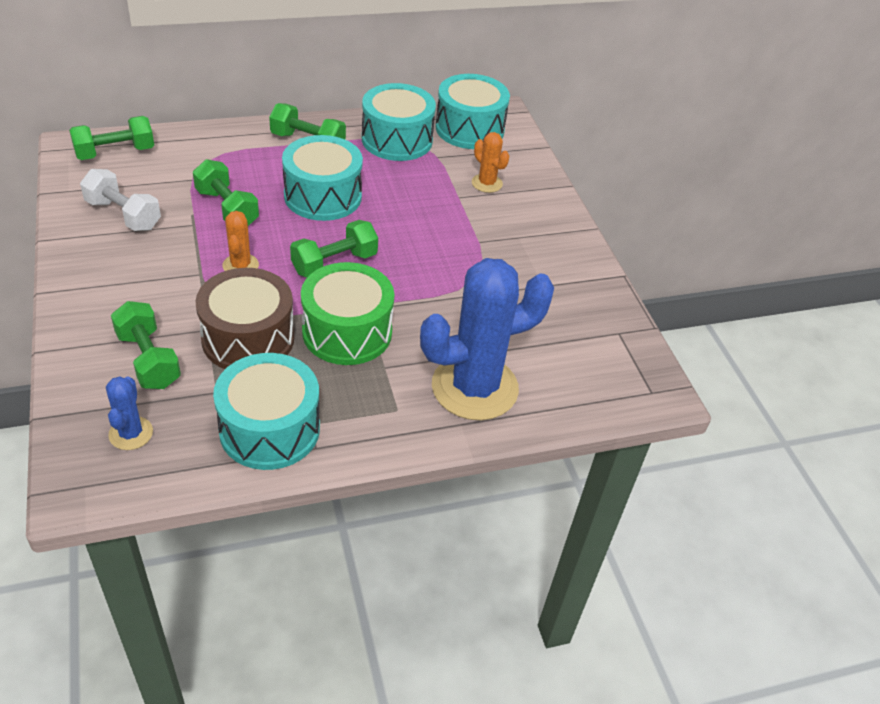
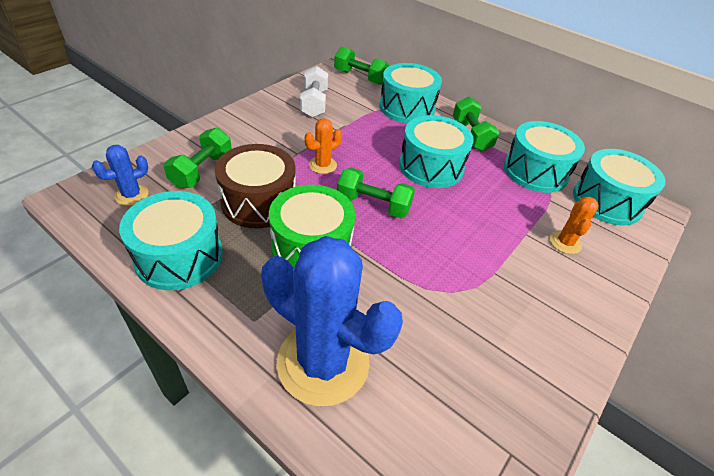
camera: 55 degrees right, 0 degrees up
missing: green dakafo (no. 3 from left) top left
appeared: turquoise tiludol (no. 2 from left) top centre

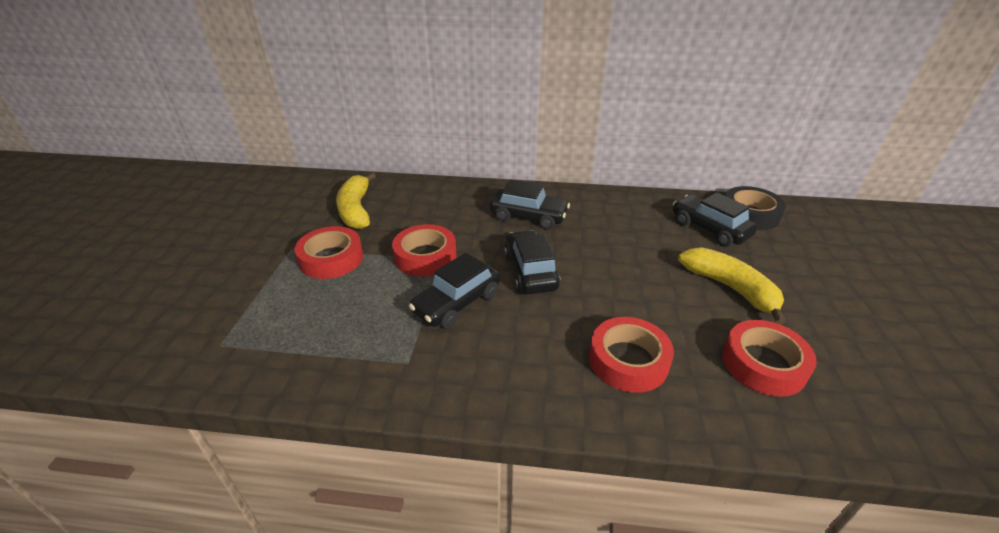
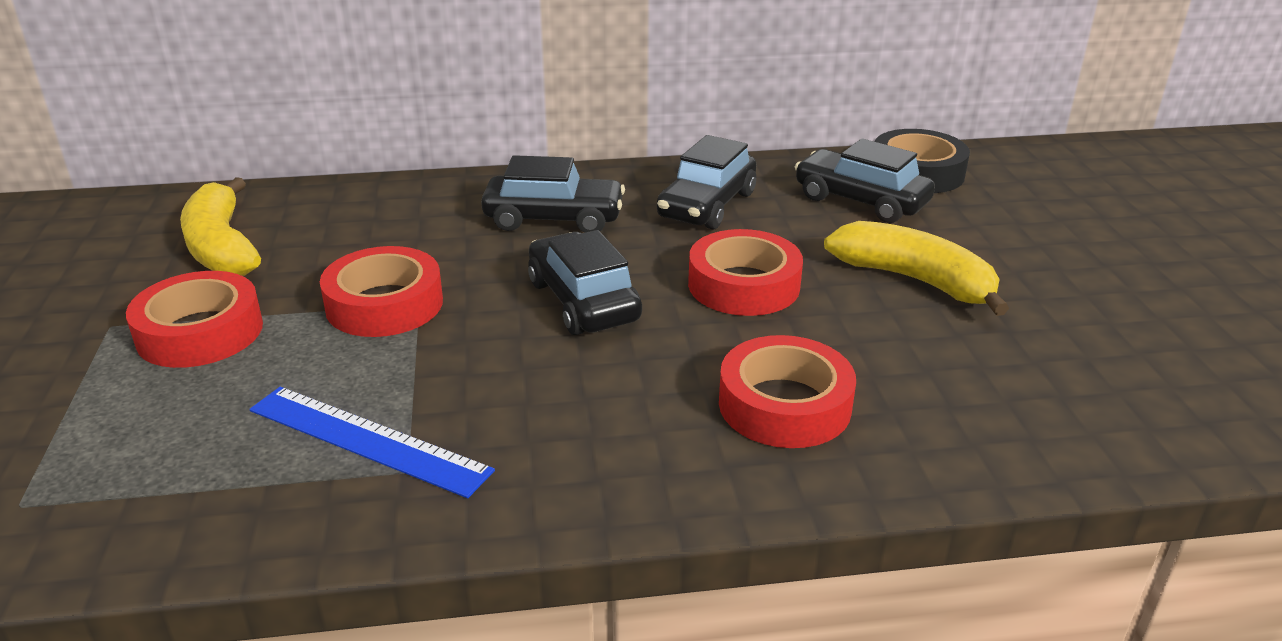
camera: 15 degrees left, 5 degrees down
appeared: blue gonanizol bottom left
relocated: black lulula (no. 1 from left in the first image) centre to black lulula (no. 3 from left) top centre; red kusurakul (no. 4 from left in the first image) bottom right to red kusurakul (no. 3 from left) centre

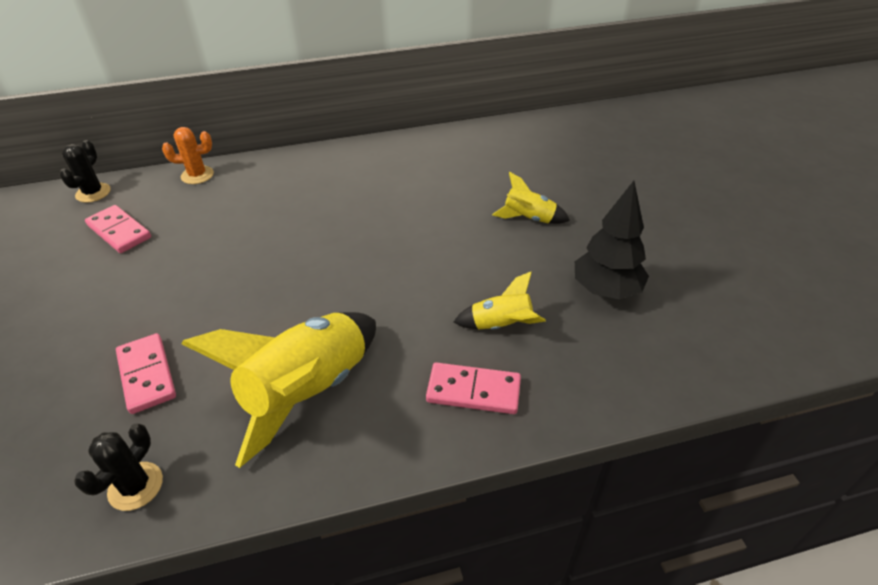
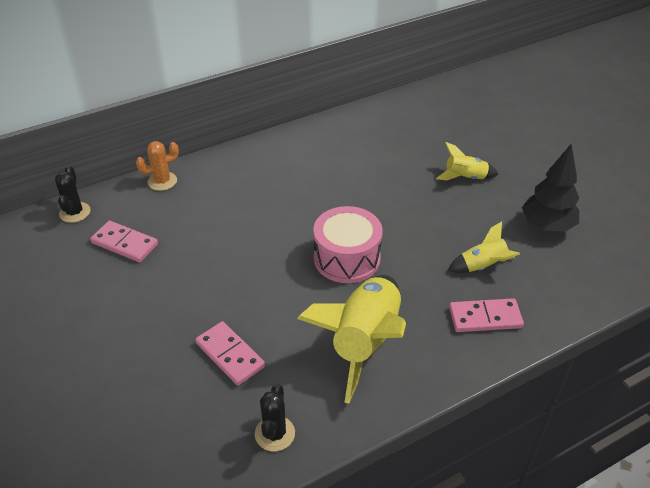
camera: 15 degrees left, 0 degrees up
appeared: pink tiludol centre

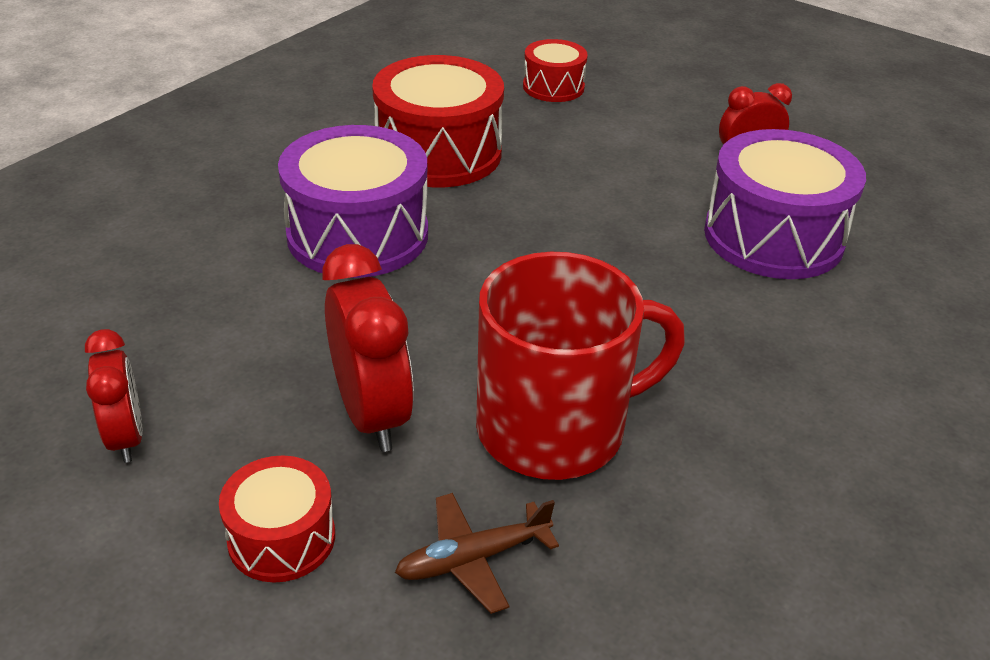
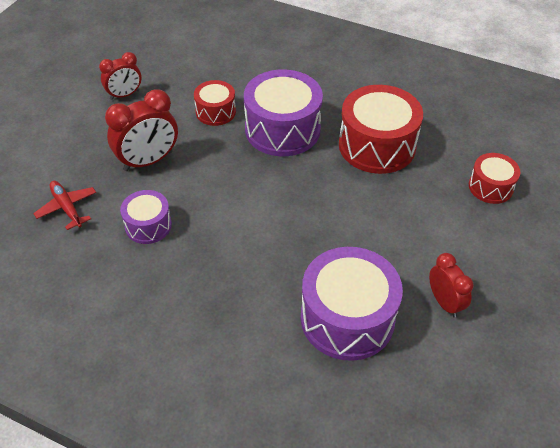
camera: 80 degrees right, 10 degrees up
relocated: red tiludol (no. 1 from left) bottom left to top centre
exchanged: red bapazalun centre to purple tiludol (no. 1 from left) middle left
colour: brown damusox bottom centre to red damusox middle left

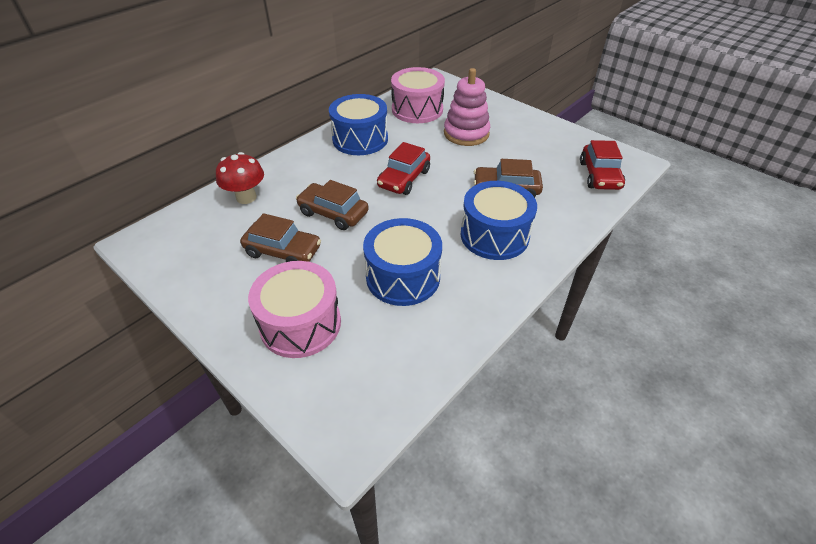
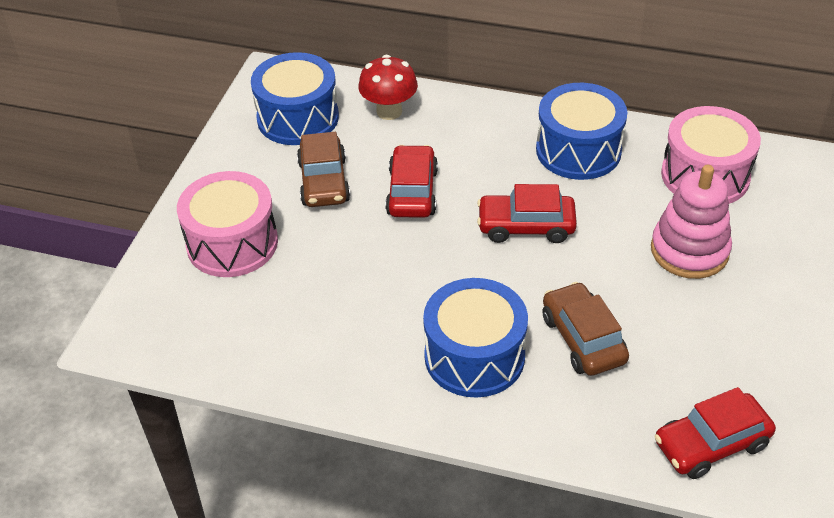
camera: 65 degrees right, 0 degrees up
relocated: blue tiludol (no. 2 from left in the first image) centre to blue tiludol (no. 1 from left) top centre
colour: brown lulula (no. 2 from left) centre to red lulula (no. 1 from left) centre

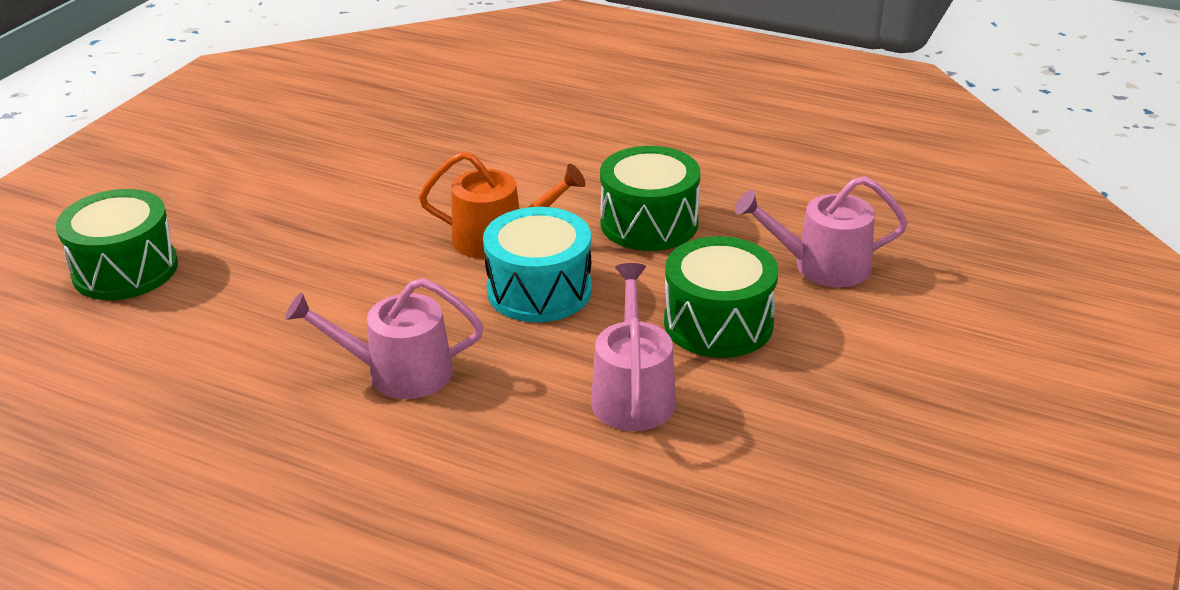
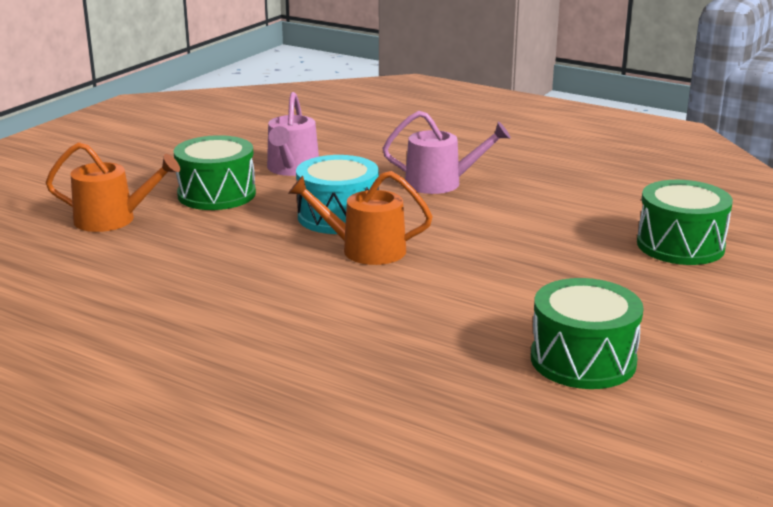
camera: 175 degrees left, 10 degrees down
relocated: green tiludol (no. 2 from left) centre to middle right
colour: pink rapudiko (no. 3 from left) middle right to orange rapudiko (no. 1 from left) middle left

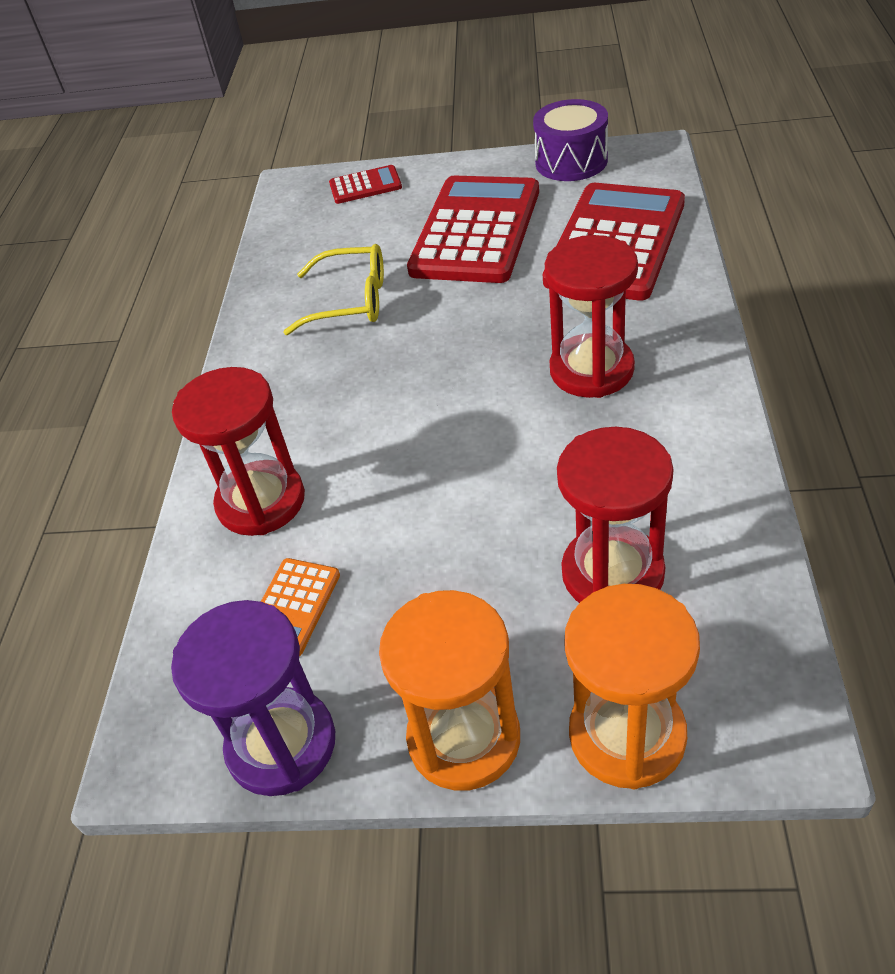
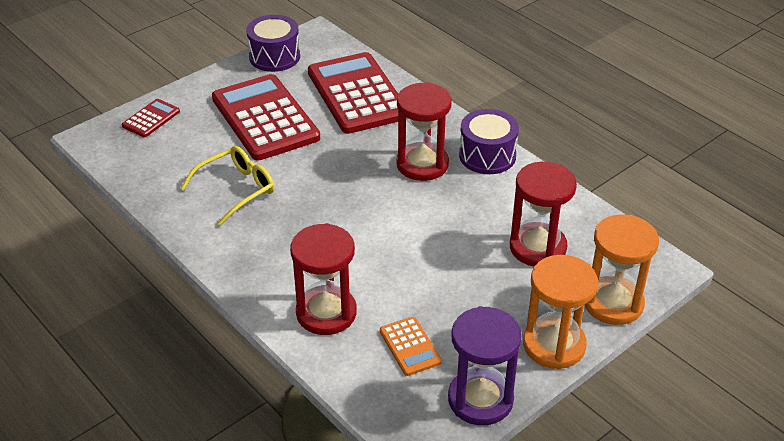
camera: 50 degrees left, 5 degrees down
appeared: purple tiludol (no. 2 from left) top centre

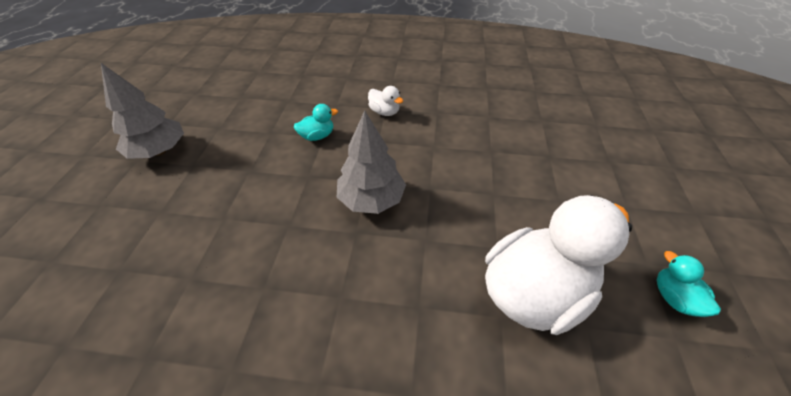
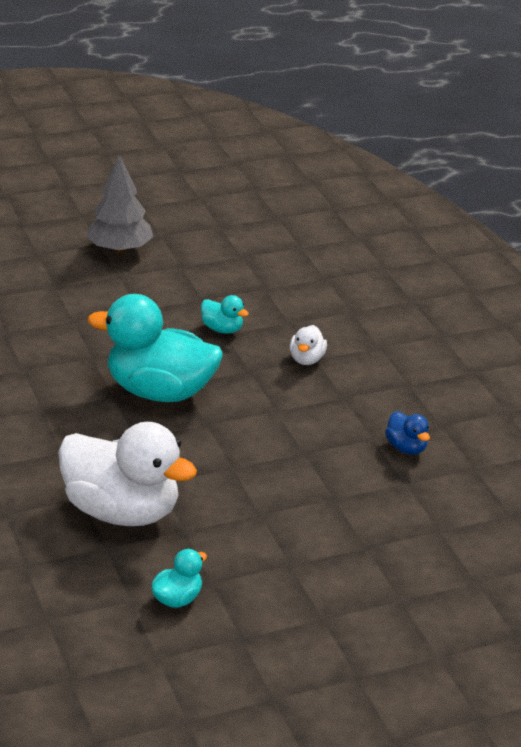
camera: 60 degrees right, 15 degrees down
appeared: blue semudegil middle right
exchanged: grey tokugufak (no. 2 from left) centre to turquoise semudegil (no. 1 from left) middle left

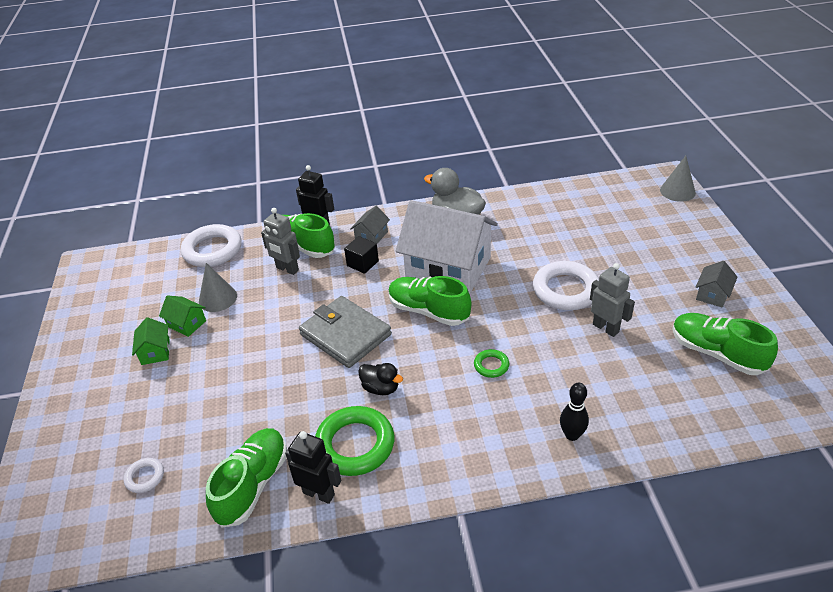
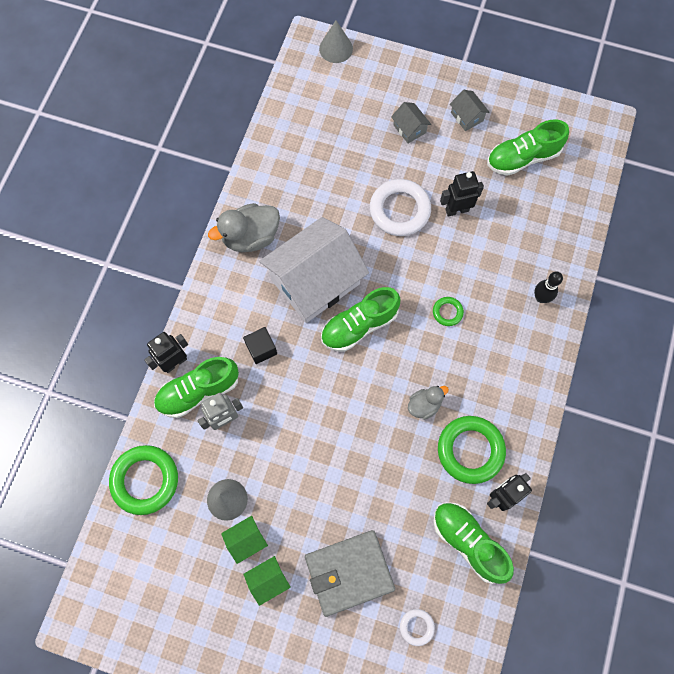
camera: 65 degrees left, 30 degrees up
relocated: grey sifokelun centre to bottom centre; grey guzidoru (no. 1 from left) centre to top centre
colour: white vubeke (no. 2 from left) middle left to green vubeke (no. 1 from left) bottom left; black semudegil centre to grey semudegil (no. 2 from left) centre; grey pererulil (no. 2 from left) middle right to black pererulil (no. 2 from left) top right
spun: green guzidoru (no. 1 from left in the first image) middle left = bottom centre 45 degrees counterclockwise

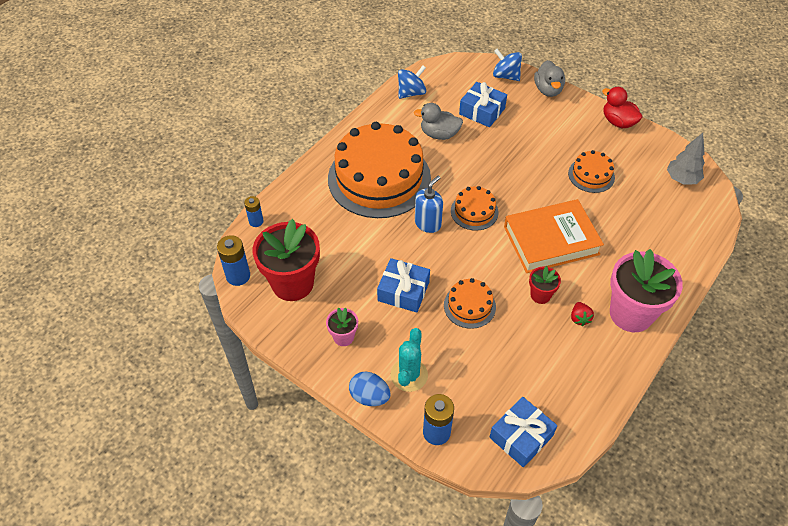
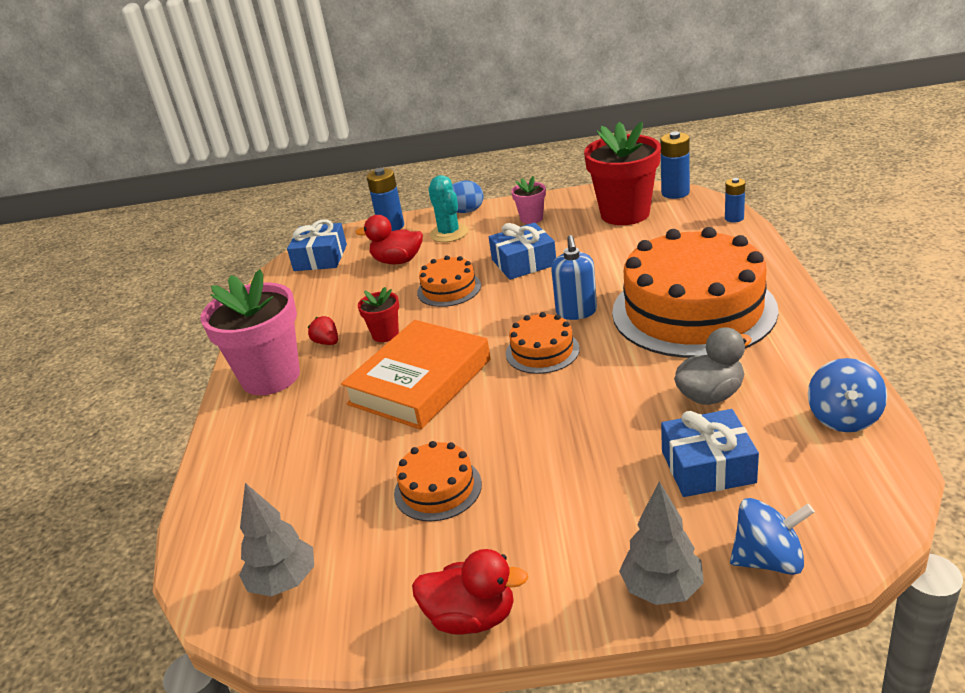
camera: 145 degrees right, 20 degrees down
appeared: red semudegil (no. 1 from left) centre
exchanged: grey semudegil (no. 2 from left) top right to grey tokugufak (no. 2 from left) bottom right

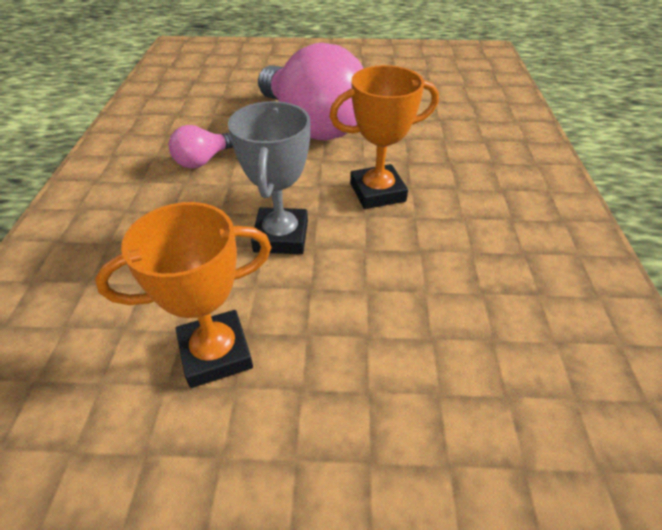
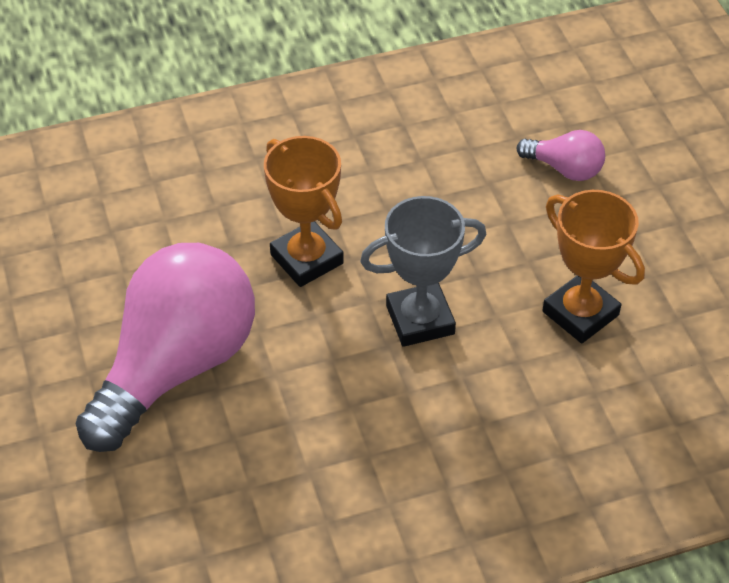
camera: 110 degrees left, 5 degrees up
relocated: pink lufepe (no. 1 from left in the first image) top left to pink lufepe (no. 2 from left) top right

